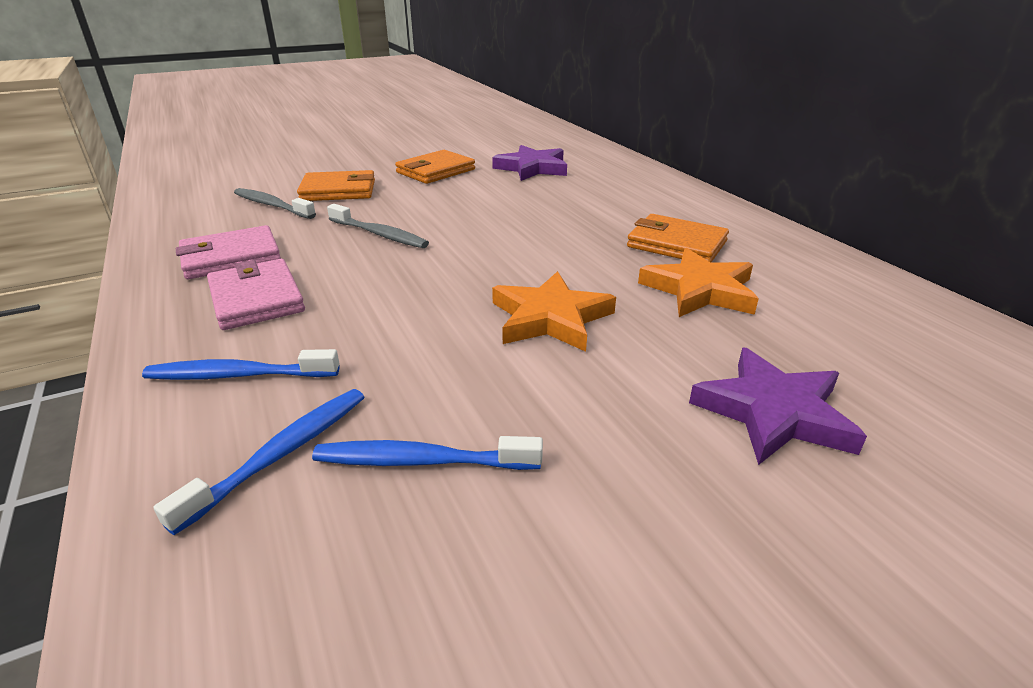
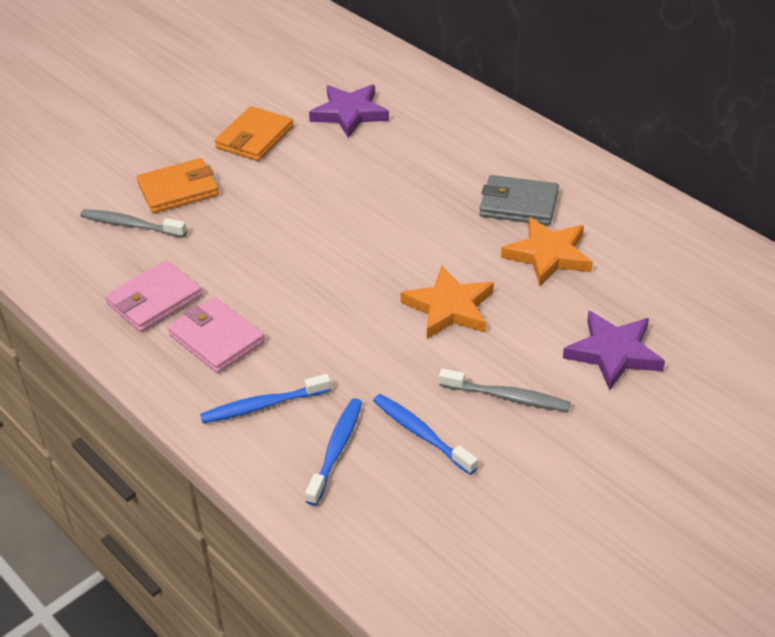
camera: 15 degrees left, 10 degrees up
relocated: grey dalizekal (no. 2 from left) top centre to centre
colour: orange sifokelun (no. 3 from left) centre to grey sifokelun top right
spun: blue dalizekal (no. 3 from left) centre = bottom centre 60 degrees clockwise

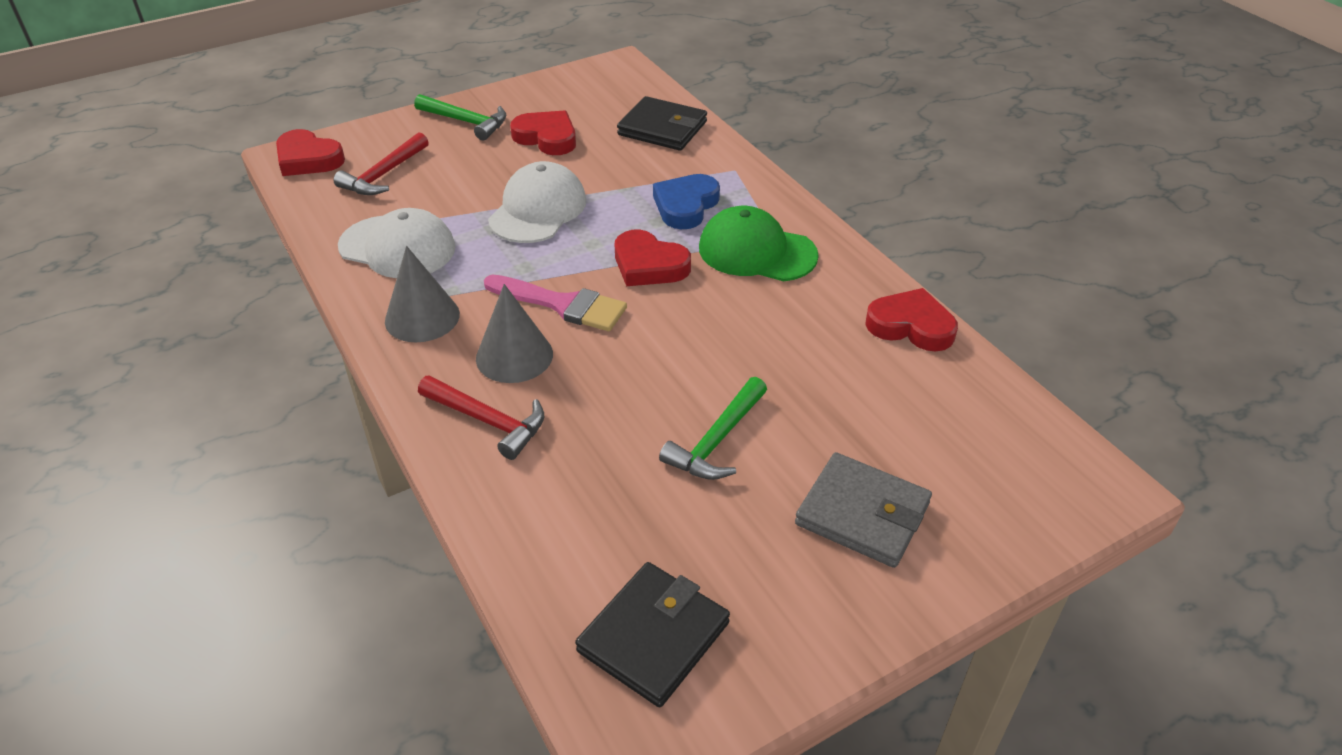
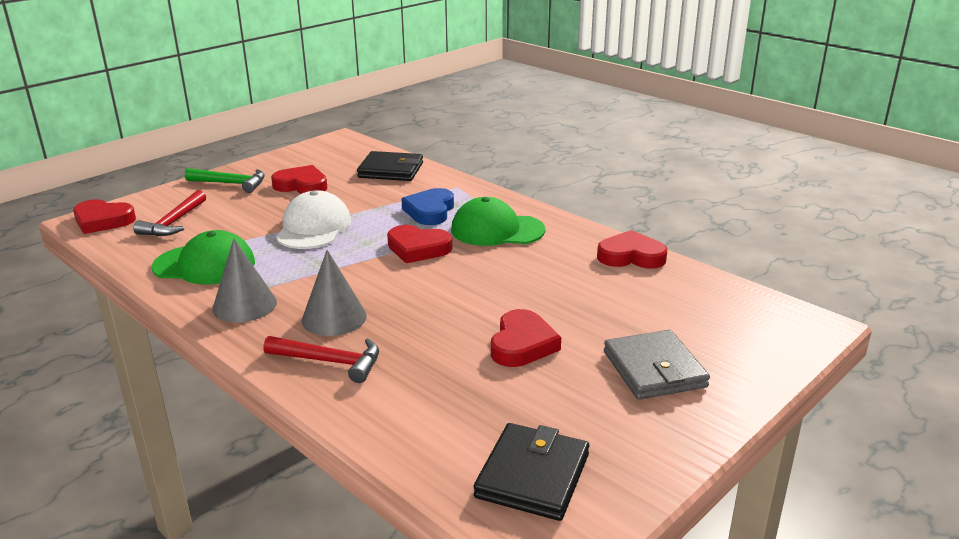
camera: 15 degrees left, 15 degrees down
missing: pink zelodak centre
exchanged: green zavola (no. 2 from left) centre to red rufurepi (no. 4 from left) centre
colour: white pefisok (no. 1 from left) top left to green pefisok (no. 1 from left) middle left
spun: grey sifokelun bottom centre = bottom right 60 degrees clockwise

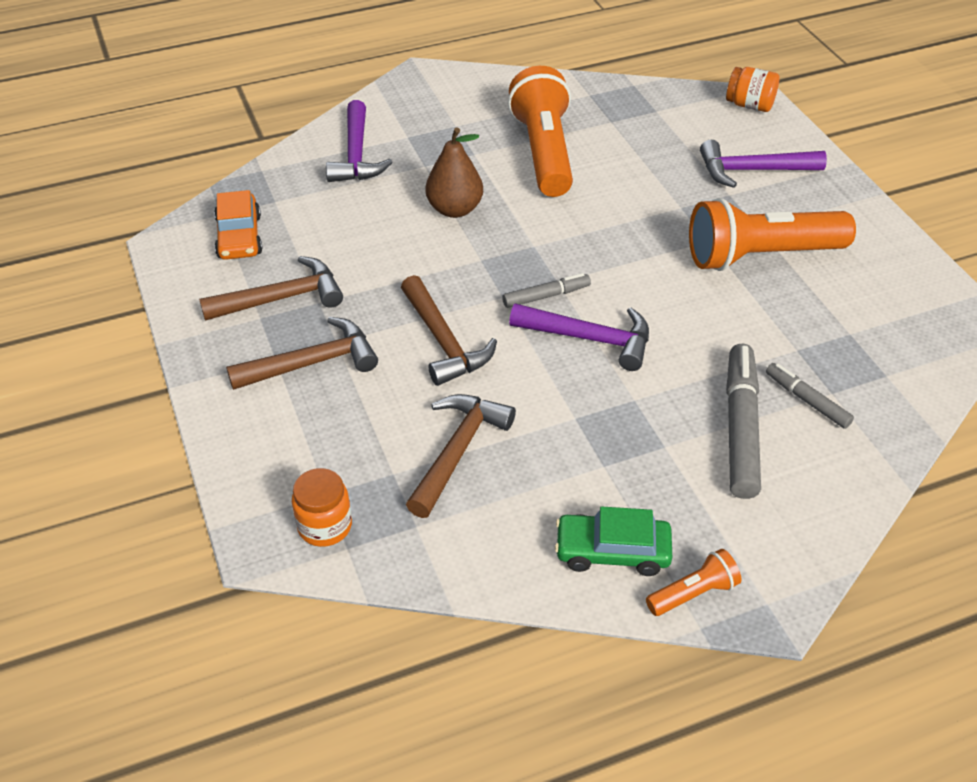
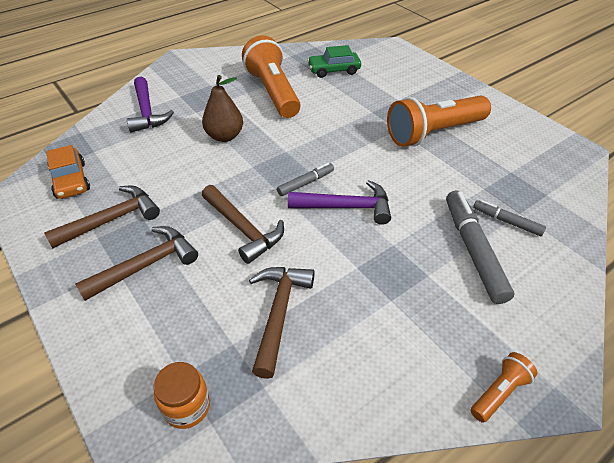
camera: 15 degrees left, 0 degrees up
missing: purple zavola (no. 3 from left) top right; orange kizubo (no. 2 from left) top right
relocated: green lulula bottom centre to top centre

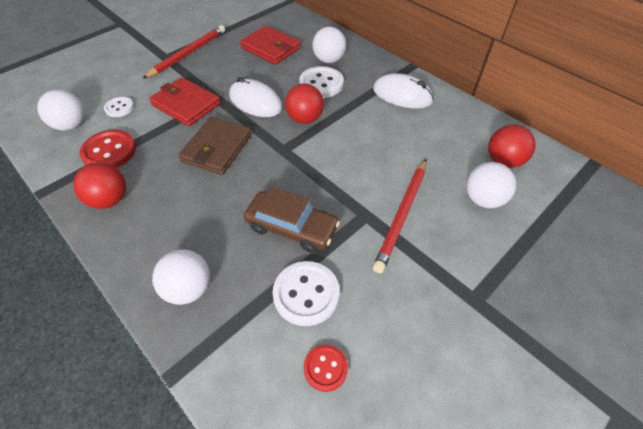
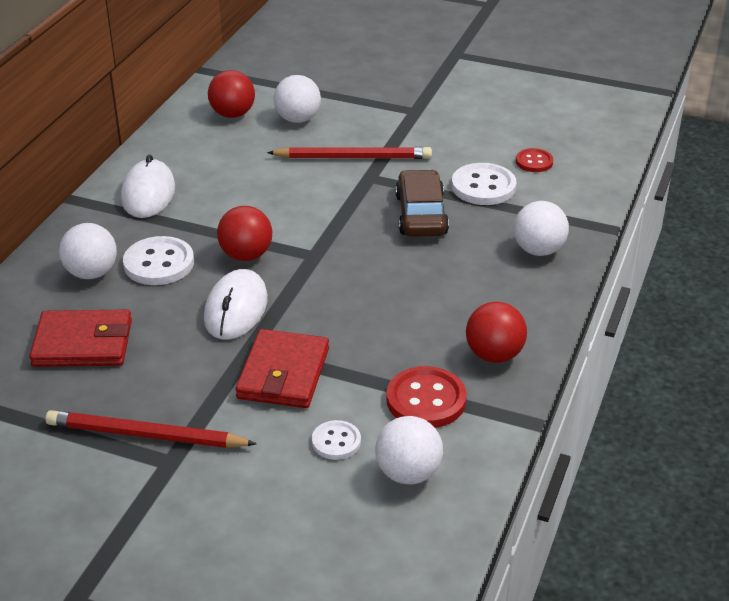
camera: 115 degrees left, 15 degrees down
missing: brown sifokelun centre
spun: red sifokelun (no. 2 from left in the first image) top centre = middle left 75 degrees clockwise

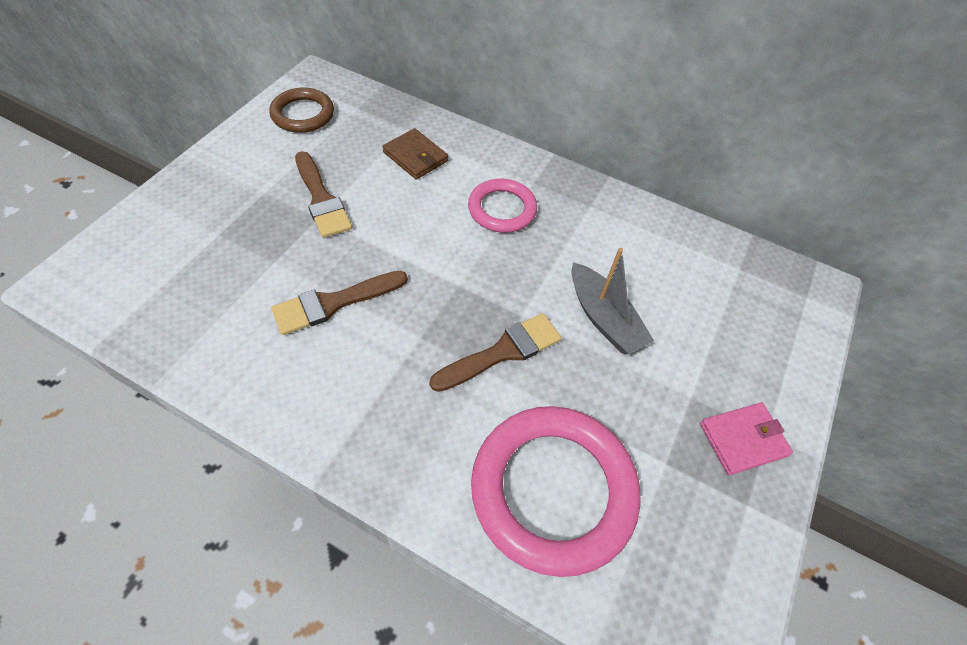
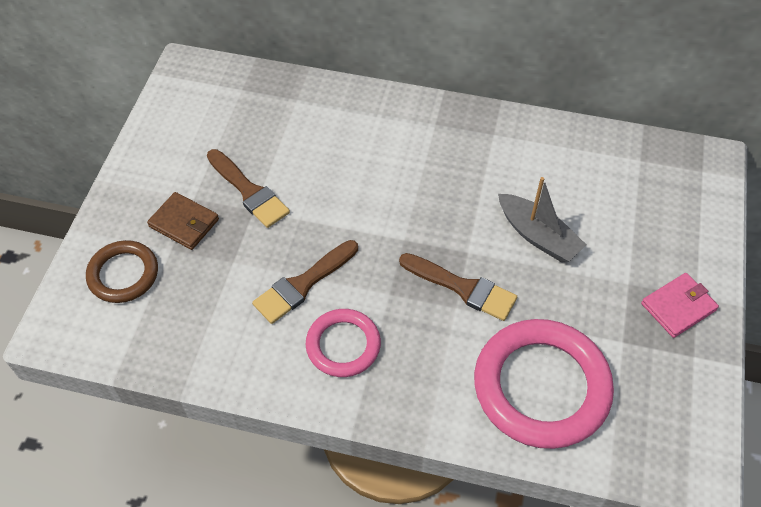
camera: 10 degrees left, 0 degrees up
relocated: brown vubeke top left to middle left; brown sifokelun top centre to middle left; pink vubeke (no. 1 from left) top centre to bottom centre
spun: brown zelodak (no. 3 from left) centre = centre 75 degrees clockwise

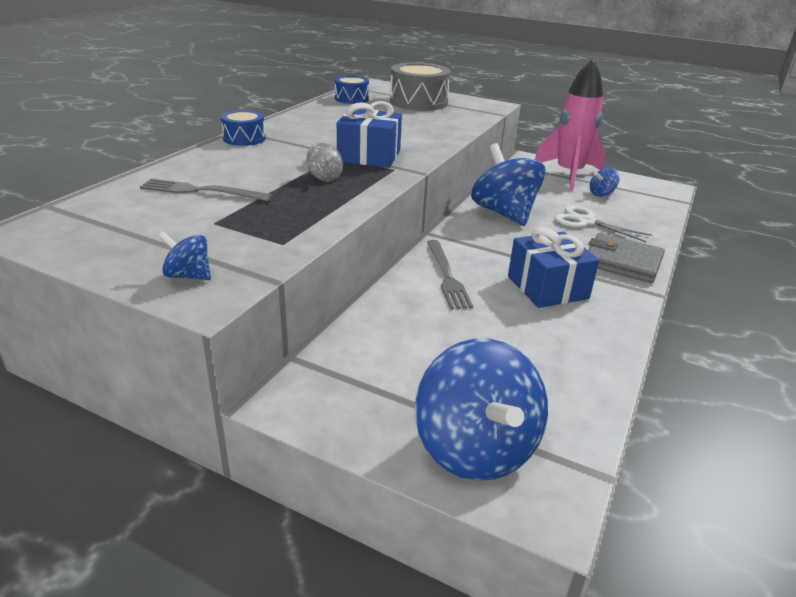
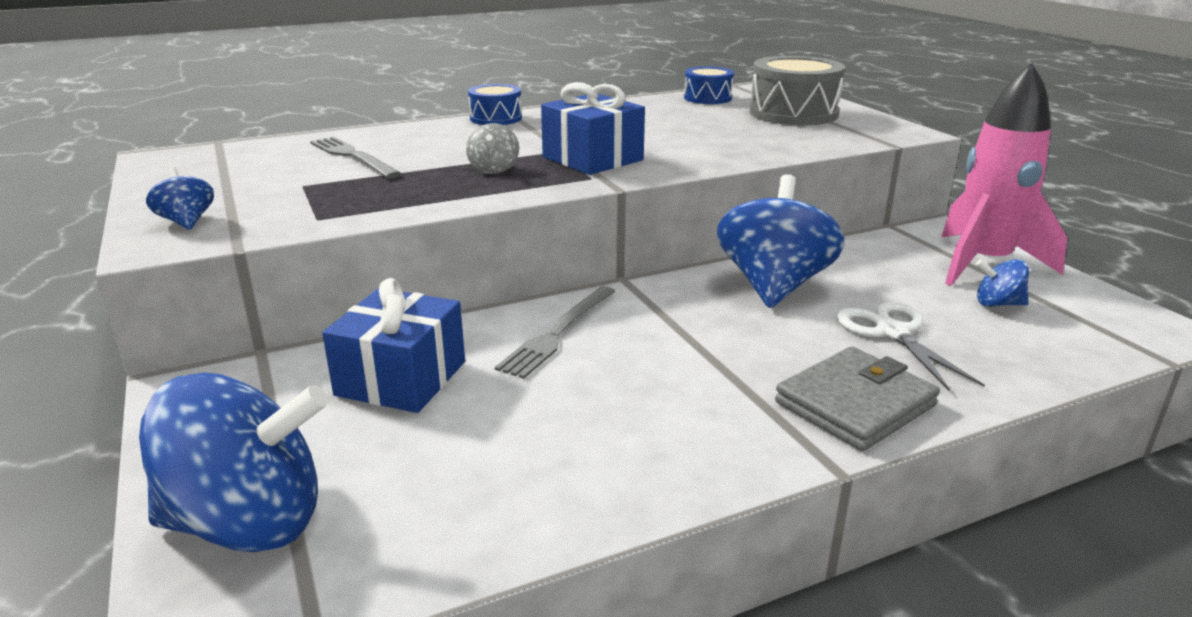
camera: 40 degrees right, 5 degrees down
relocated: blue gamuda (no. 2 from left in the first image) middle right to blue gamuda (no. 1 from left) middle left
spun: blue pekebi (no. 2 from left) bottom centre = bottom left 120 degrees counterclockwise; grey sifokelun middle right = middle right 75 degrees clockwise

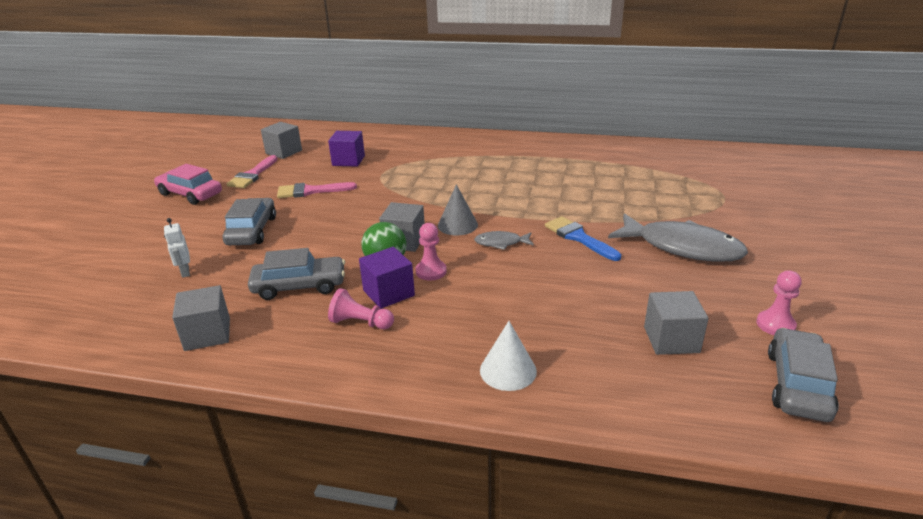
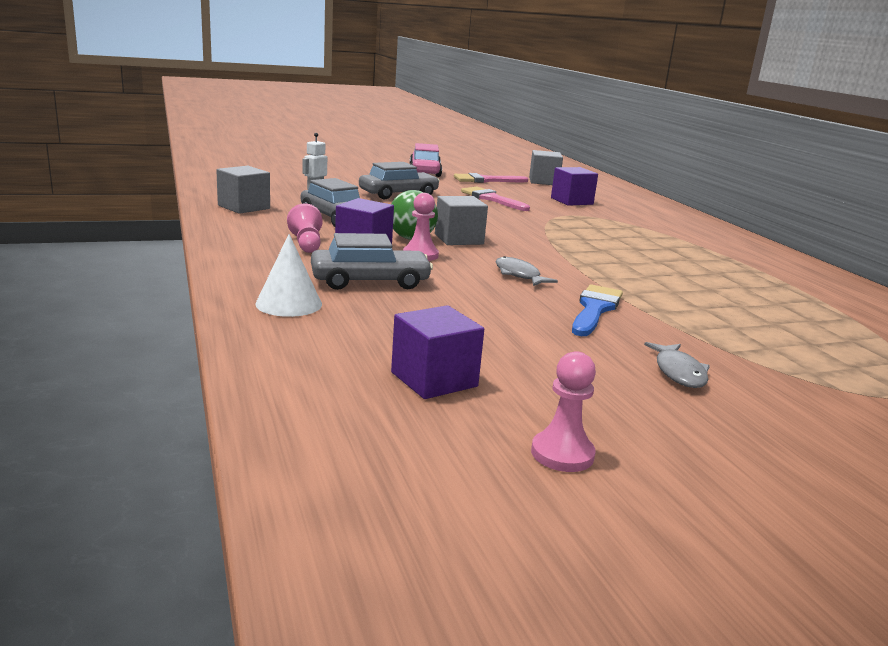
camera: 55 degrees right, 10 degrees down
missing: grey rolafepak centre
relocated: grey lulula (no. 3 from left in the first image) bottom right to grey lulula (no. 2 from left) centre
colour: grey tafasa (no. 4 from left) middle right to purple tafasa (no. 2 from left) centre
size: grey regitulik (no. 2 from left) middle right = middle right x0.47

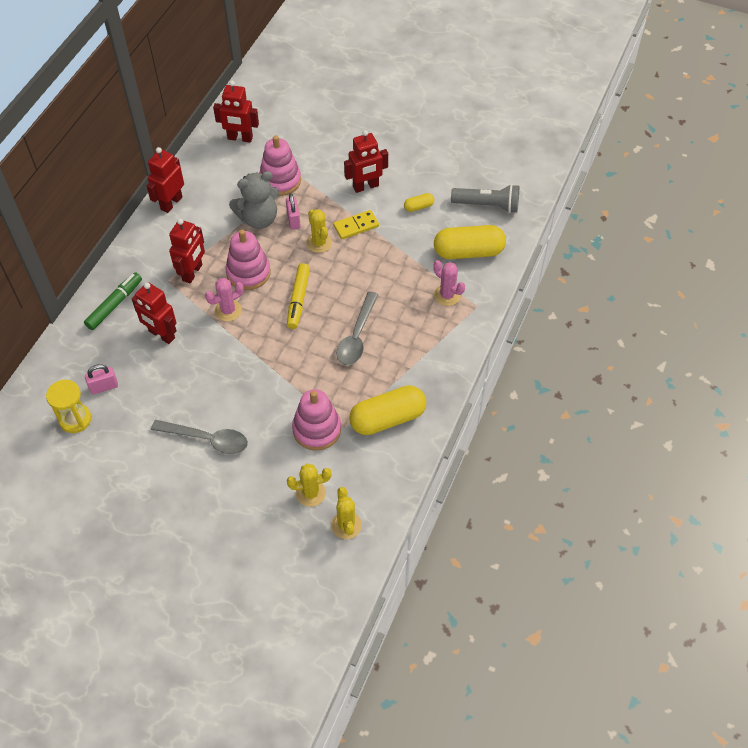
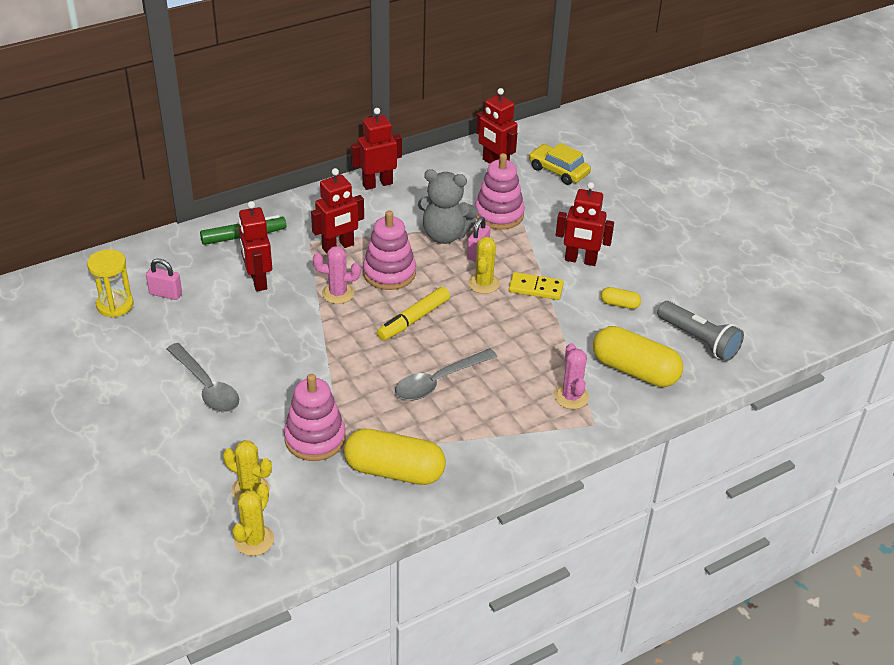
camera: 35 degrees right, 15 degrees down
appeared: yellow lulula top centre

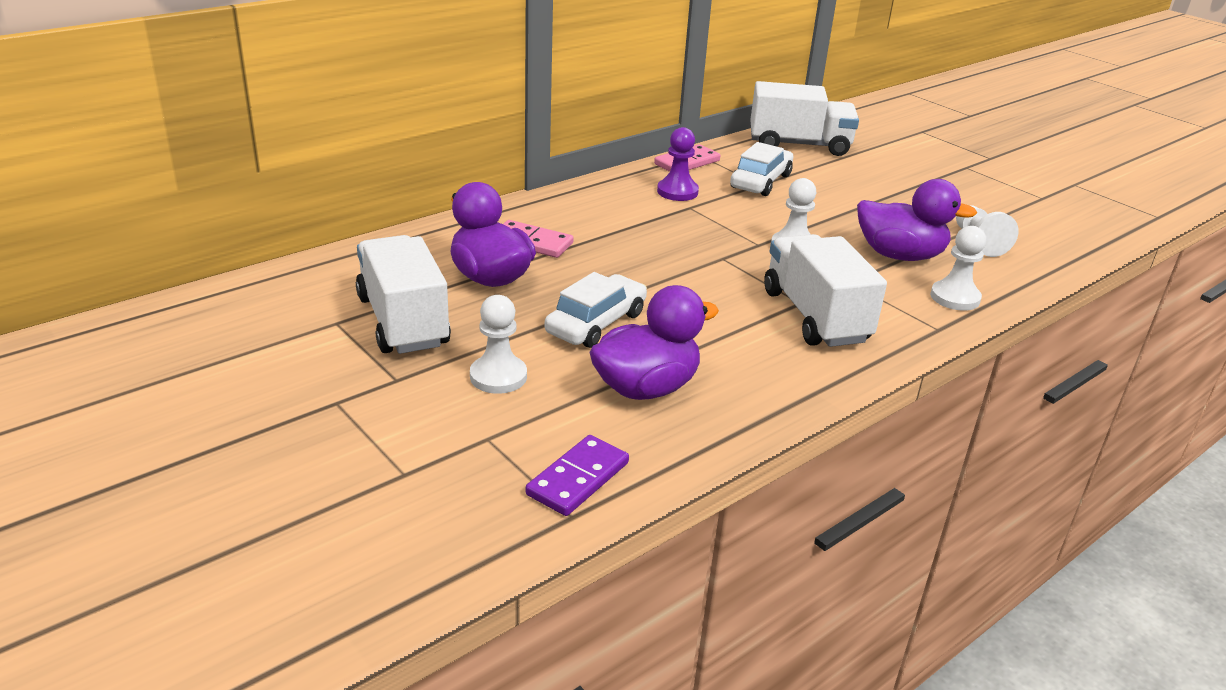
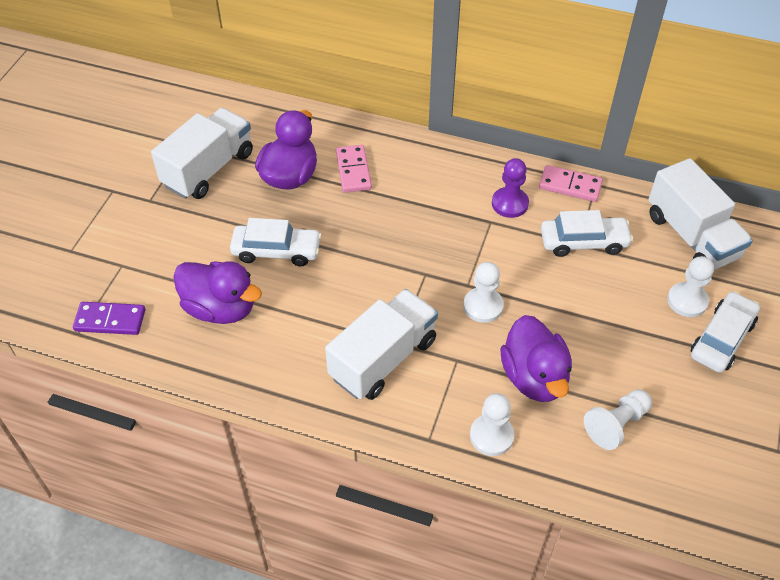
camera: 60 degrees right, 20 degrees up
appeared: white lulula (no. 3 from left) middle right
relocated: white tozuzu (no. 1 from left in the first image) centre to white tozuzu (no. 4 from left) middle right

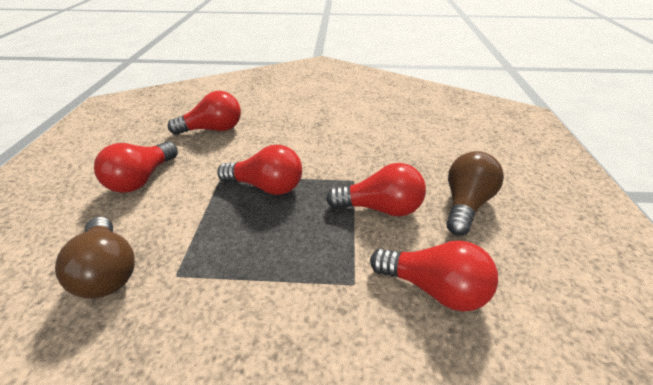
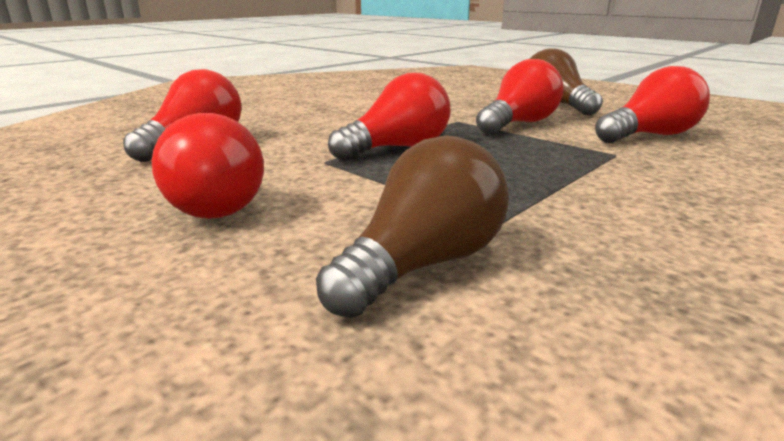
camera: 50 degrees left, 15 degrees down
spun: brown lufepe (no. 1 from left) bottom left = centre 60 degrees counterclockwise

